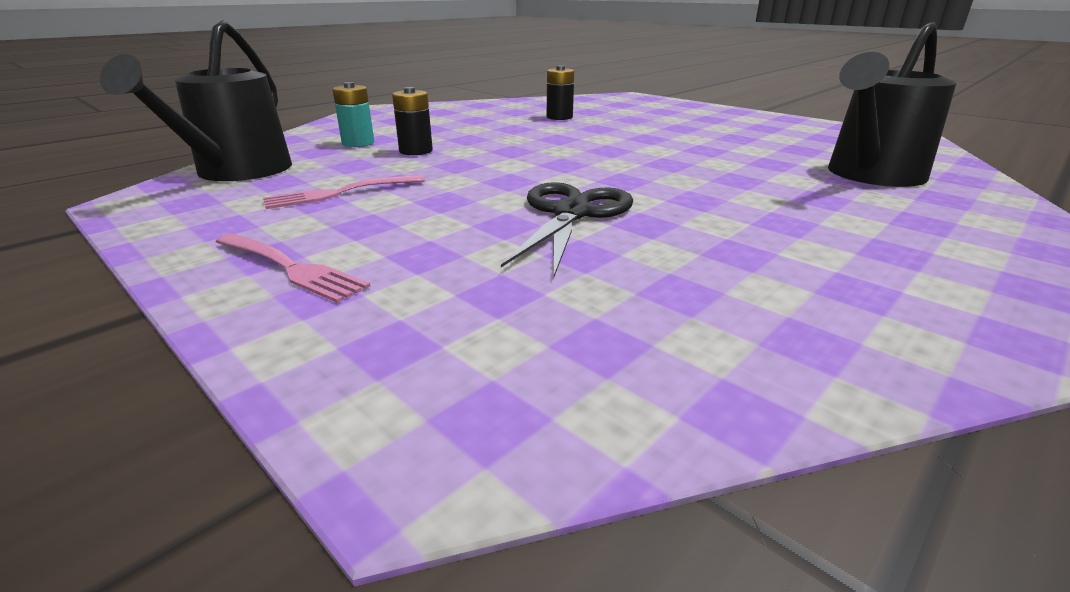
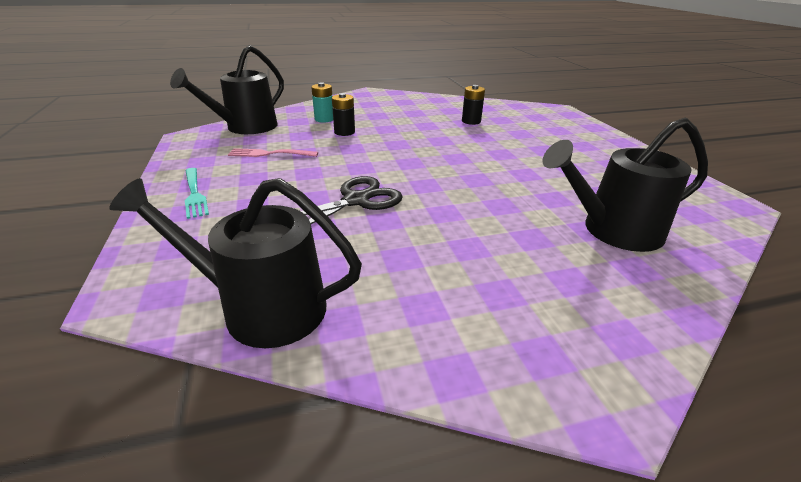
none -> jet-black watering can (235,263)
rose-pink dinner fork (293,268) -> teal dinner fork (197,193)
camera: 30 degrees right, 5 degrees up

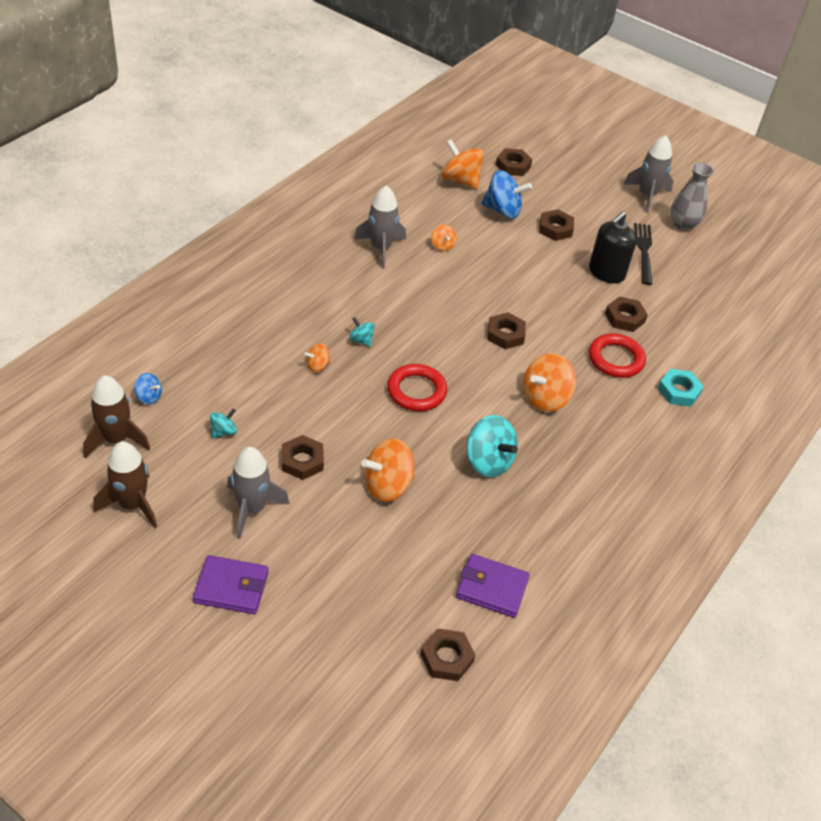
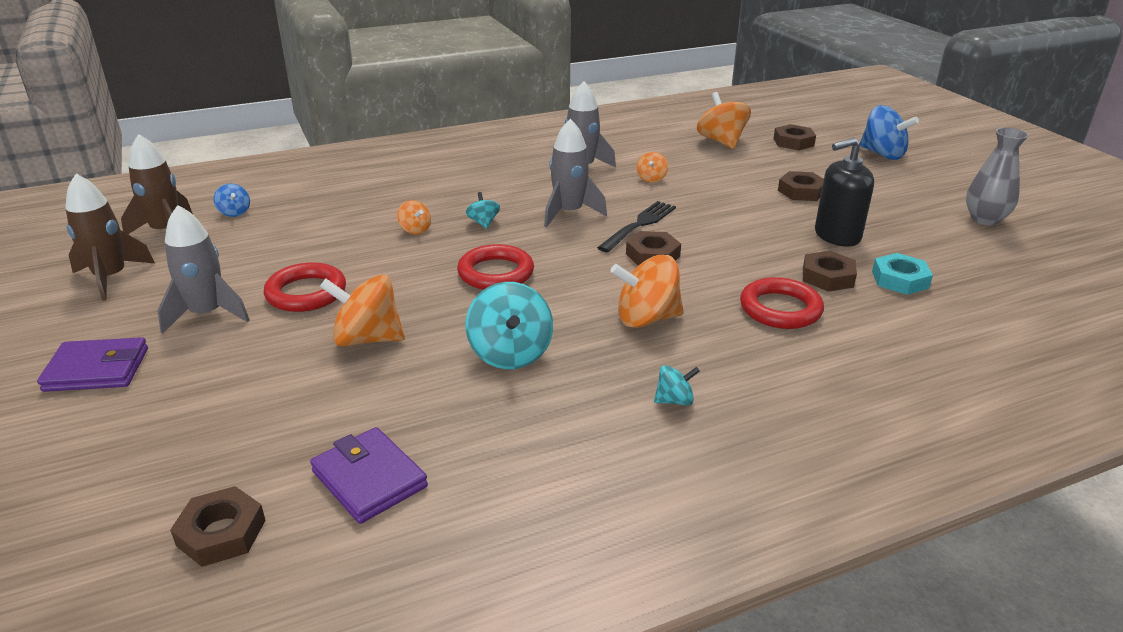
violet billfold (231,584) -> violet billfold (92,364), 45 degrees counterclockwise
dark brown nut (303,457) -> red ring (305,287)
orange-coloured toy top (317,357) -> orange-coloured toy top (414,217), 135 degrees counterclockwise
grey toy rocket (648,174) -> grey toy rocket (575,173), move
jet-black dinner fork (643,254) -> jet-black dinner fork (636,227), move
teal toy top (223,423) -> teal toy top (677,385), move
royal blue toy top (507,194) -> royal blue toy top (889,132), move
teal nut (681,388) -> teal nut (902,274), move
camera: 35 degrees right, 15 degrees down

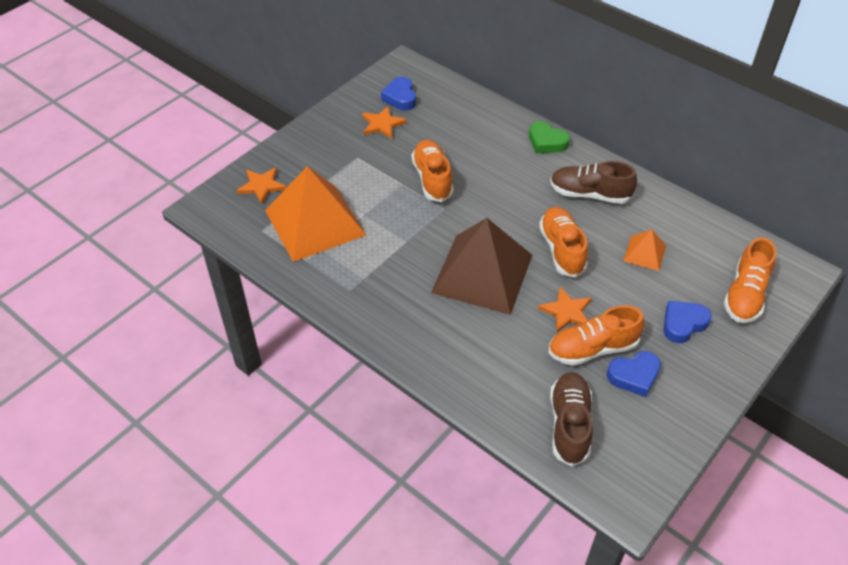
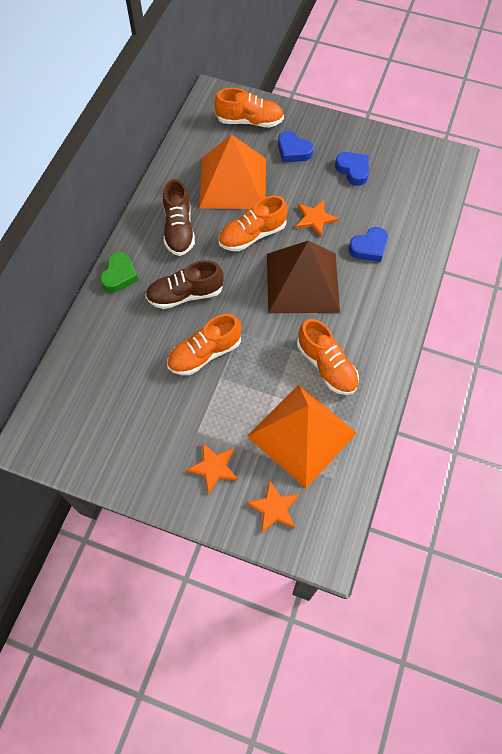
dark brown lace-up shoe (571,419) -> dark brown lace-up shoe (184,284), move
orange-coloured five-pointed star (384,122) -> orange-coloured five-pointed star (212,468), move
orange-coloured solid pyramid (644,250) -> orange-coloured solid pyramid (232,171), x2.22
orange-coloured lace-up shoe (596,335) -> orange-coloured lace-up shoe (328,357), move
royal blue heart shape (398,93) -> royal blue heart shape (368,244), move
camera: 110 degrees left, 15 degrees up

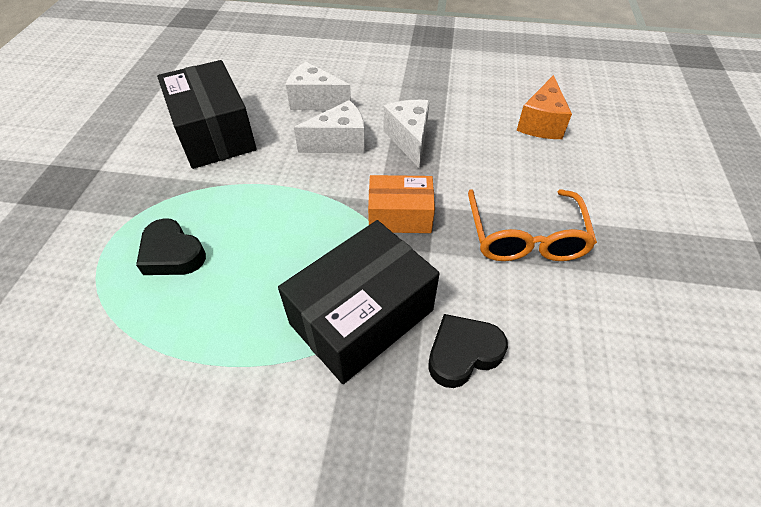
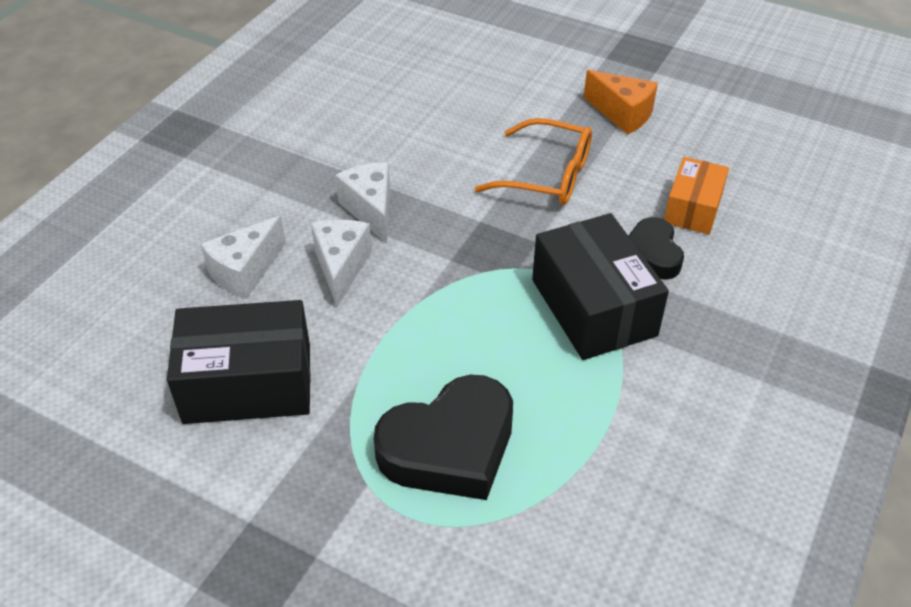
pure white cheese wedge (407,134) -> pure white cheese wedge (362,203), 60 degrees clockwise
jet-black heart shape (171,246) -> jet-black heart shape (443,437), x1.72
orange-coloured cheese wedge (544,107) -> orange-coloured cheese wedge (621,102), move
orange-coloured package (401,204) -> orange-coloured package (696,195), move
camera: 70 degrees left, 5 degrees down

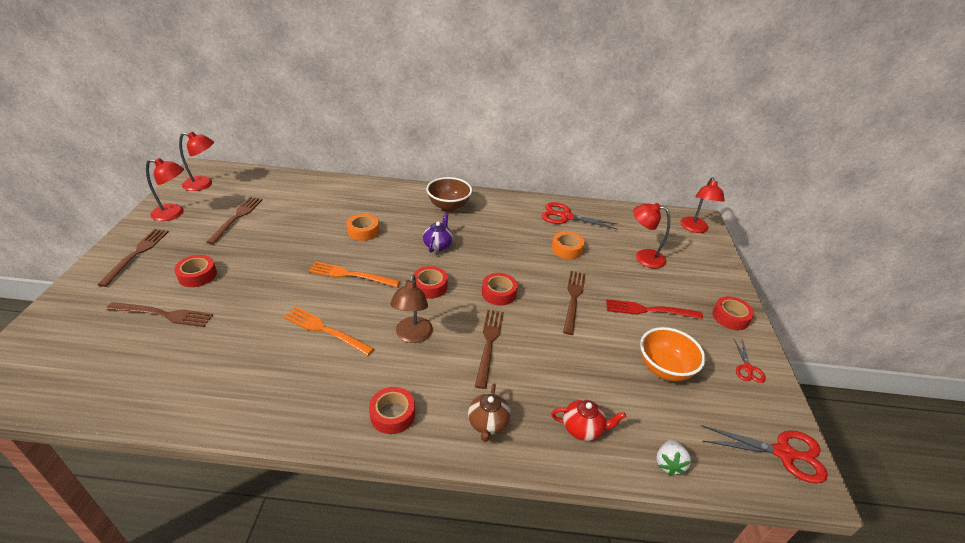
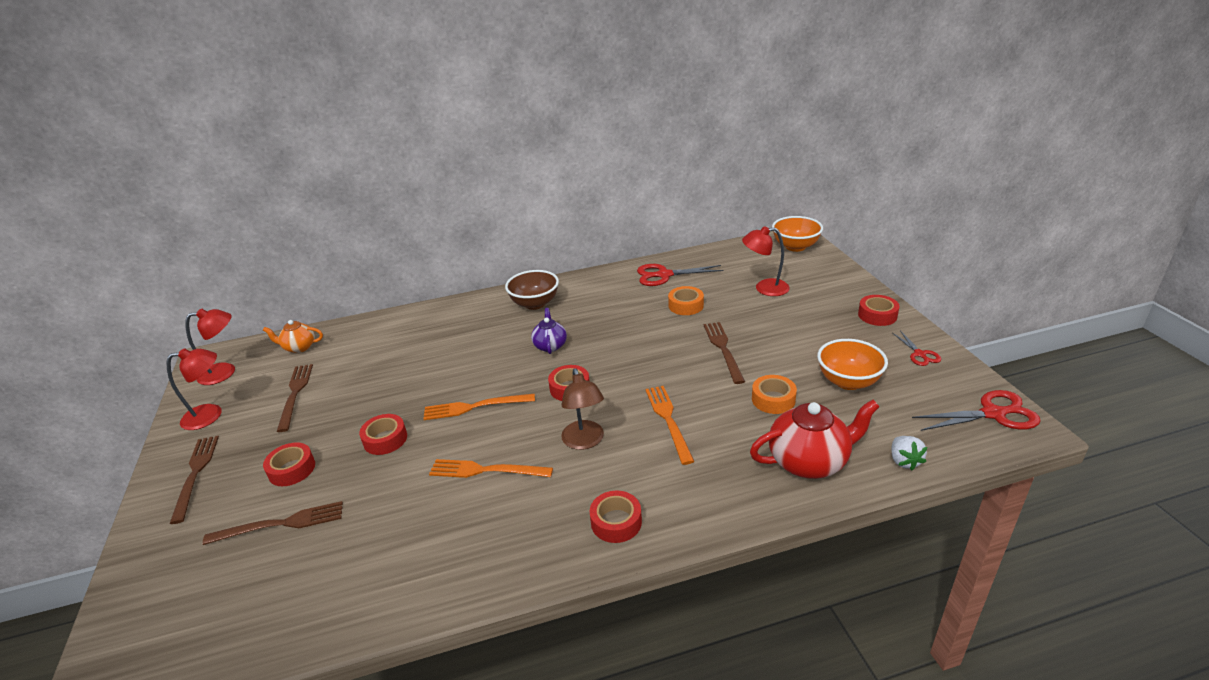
none -> orange-coloured tea pot (293,336)
red roll of tape (500,289) -> red roll of tape (383,434), move
dark brown dinner fork (489,349) -> orange-coloured dinner fork (670,425)
red tea pot (588,420) -> red tea pot (815,439), x1.74
orange-coloured roll of tape (363,227) -> orange-coloured roll of tape (774,394), move
red desk lamp (702,205) -> orange-coloured deep dish (797,234)
dark brown tea pot (489,413) -> none
red dinner fork (654,309) -> none
camera: 15 degrees left, 5 degrees down

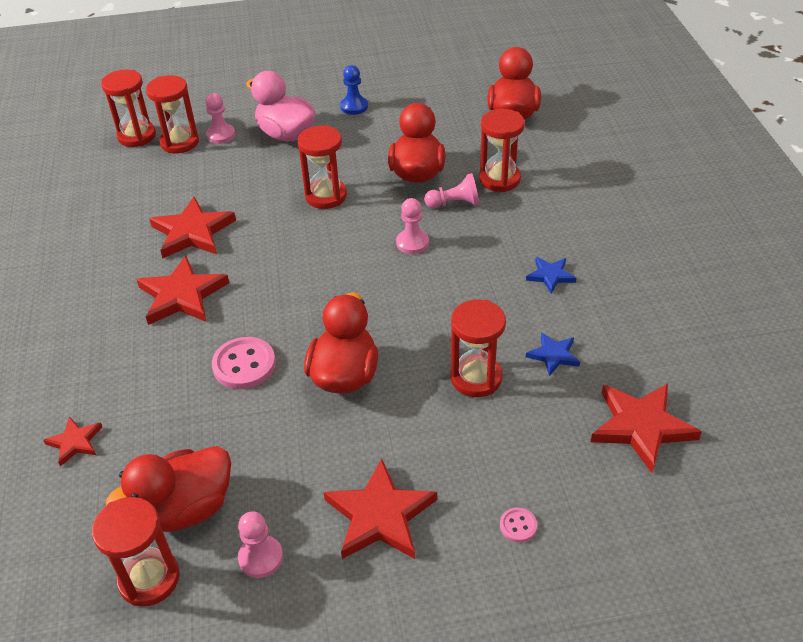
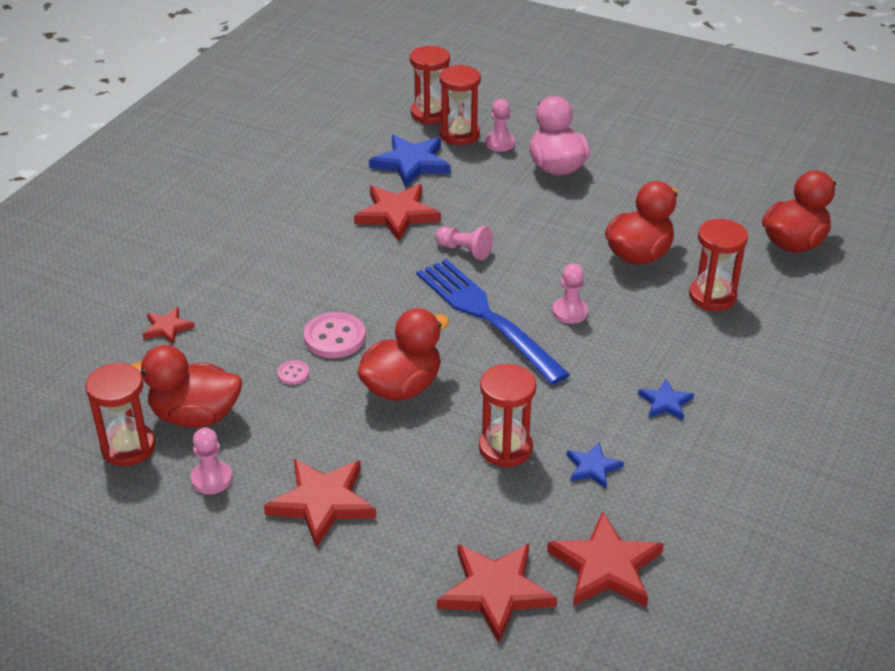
rose-pink shirt button (518,525) -> rose-pink shirt button (293,372), move
none -> royal blue five-pointed star (410,161)
none -> royal blue dinner fork (493,322)
rose-pink chess pawn (451,190) -> rose-pink chess pawn (464,243), move
red five-pointed star (183,290) -> red five-pointed star (497,593), move
red hourglass (322,167) -> none
royal blue chess pawn (354,90) -> none
camera: 35 degrees right, 5 degrees down

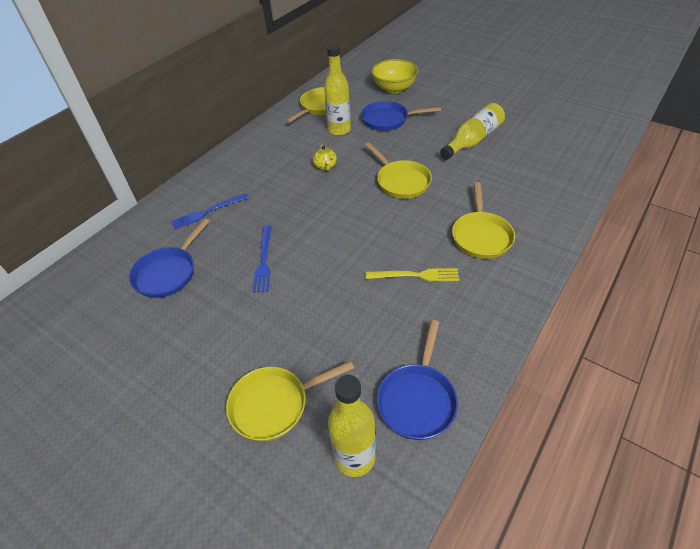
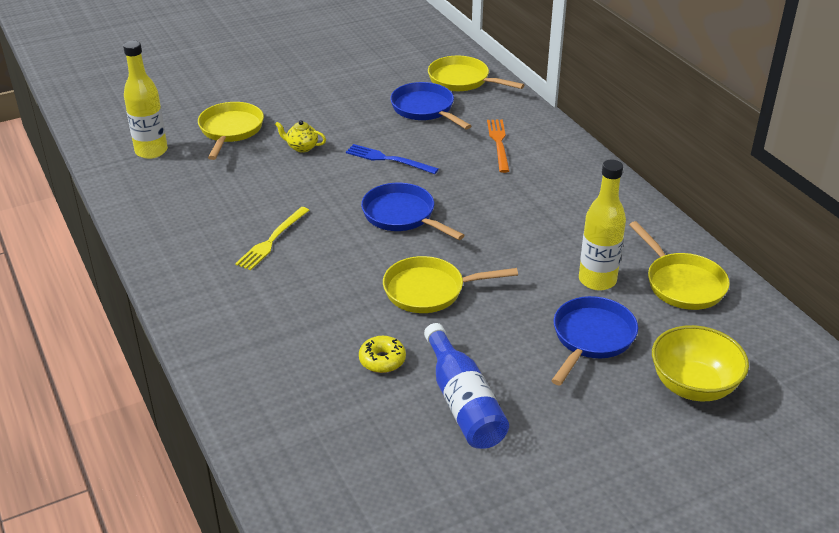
yellow tea pot (325,157) -> yellow tea pot (300,136), move
none -> yellow doughnut (382,354)
royal blue skillet (417,380) -> royal blue skillet (413,211), move
yellow drink bottle (472,131) -> royal blue drink bottle (466,386)
yellow skillet (483,220) -> yellow skillet (476,73), move
royal blue dinner fork (210,211) -> orange-coloured dinner fork (498,146)
camera: 115 degrees right, 10 degrees down

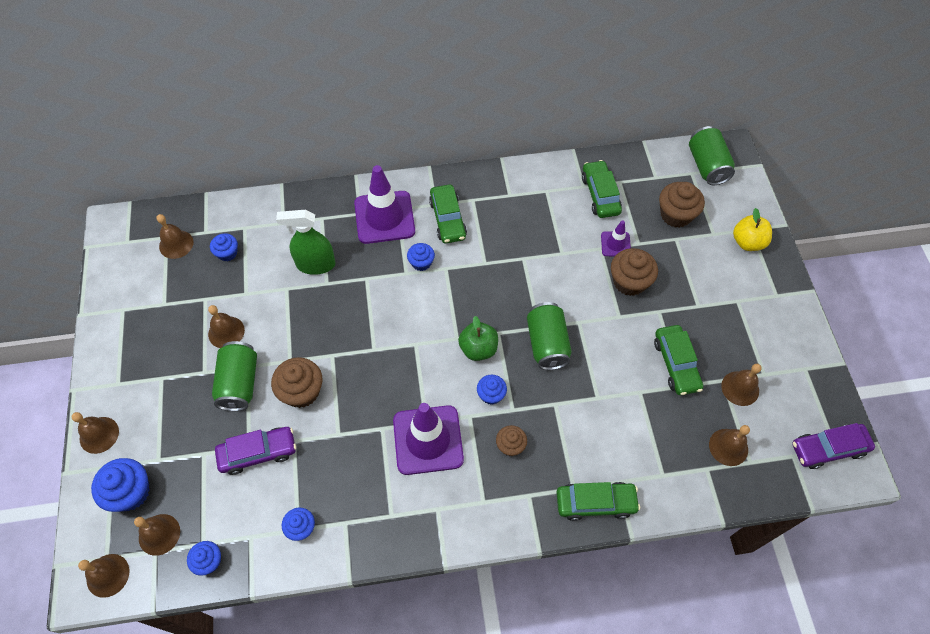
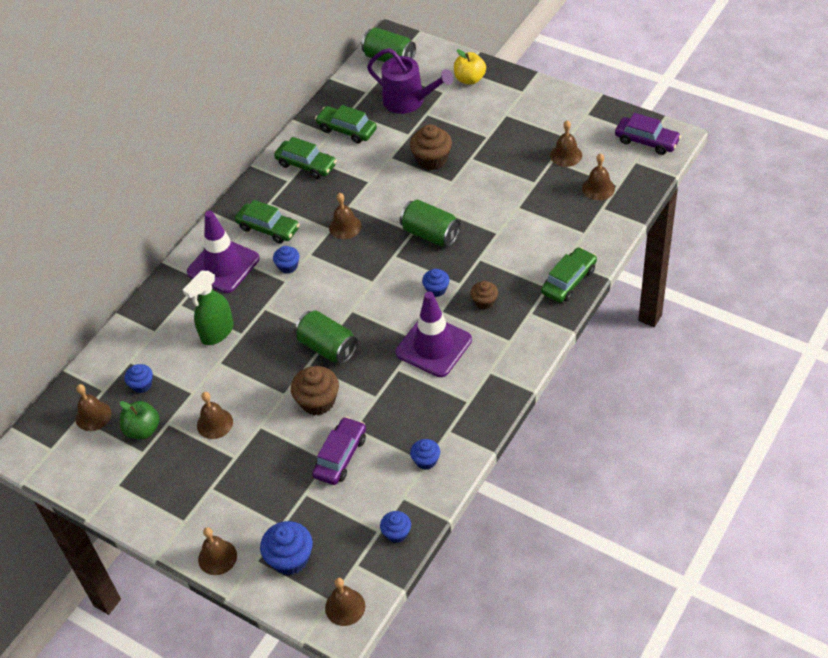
leaf-green apple (478,338) -> leaf-green apple (140,420), move
leaf-green toy car (678,360) -> leaf-green toy car (305,158), move
leaf-green tin (234,376) -> leaf-green tin (326,337), move
dark brown school bell (157,535) -> dark brown school bell (345,216), move
dark brown muffin (682,205) -> violet watering can (410,81)
violet toy car (833,446) -> violet toy car (648,134), 90 degrees counterclockwise
violet traffic cone (616,238) -> none
camera: 45 degrees left, 10 degrees down

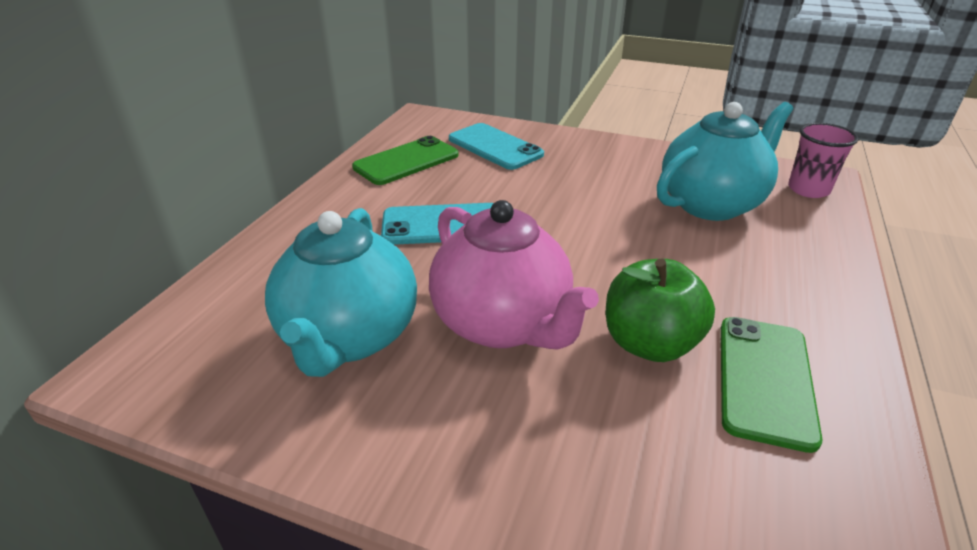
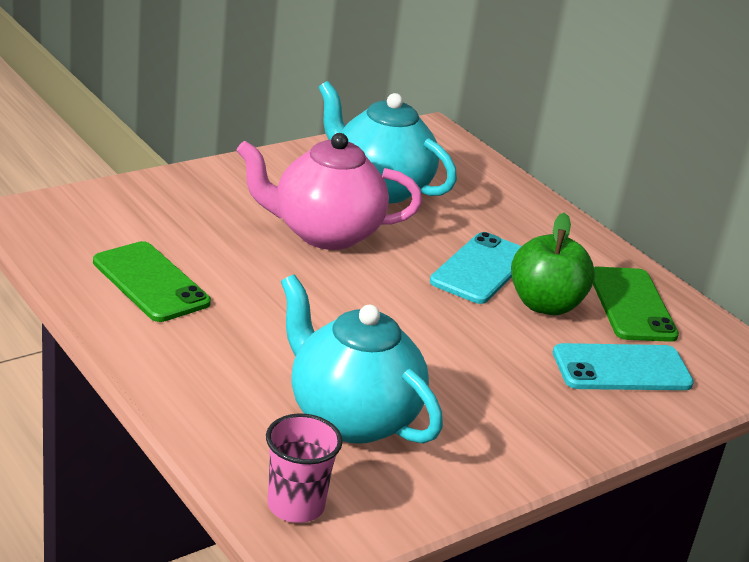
teal tea pot (725,161) -> teal tea pot (362,359), 135 degrees clockwise
leaf-green apple (660,310) -> leaf-green apple (553,263), move
camera: 120 degrees right, 5 degrees down

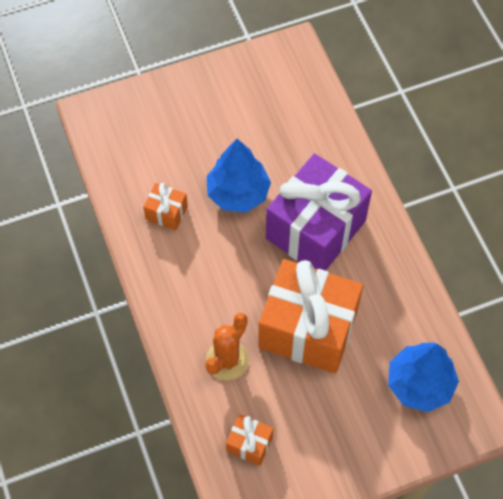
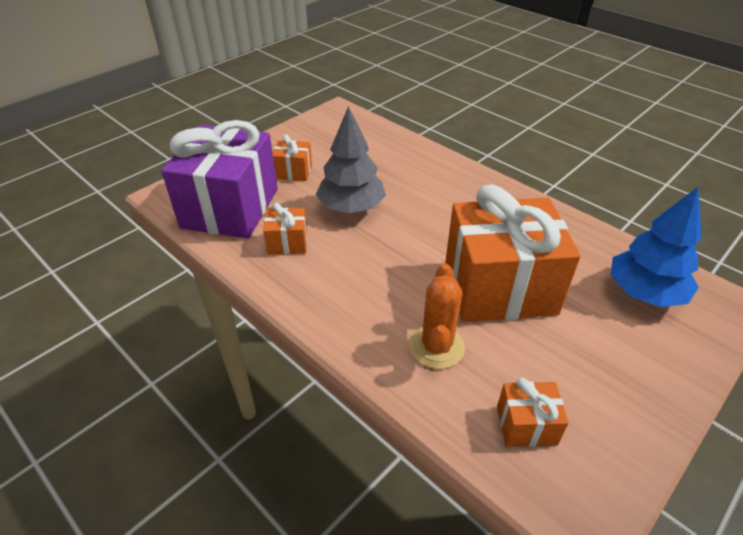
violet present (319,212) -> violet present (219,179), move
none -> orange-coloured present (292,157)
royal blue toy tree (239,176) -> grey toy tree (351,159)
camera: 25 degrees left, 20 degrees down

